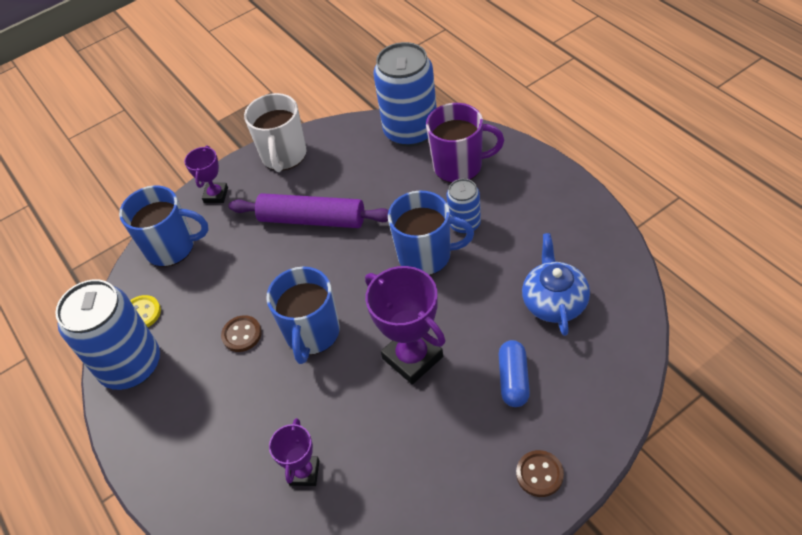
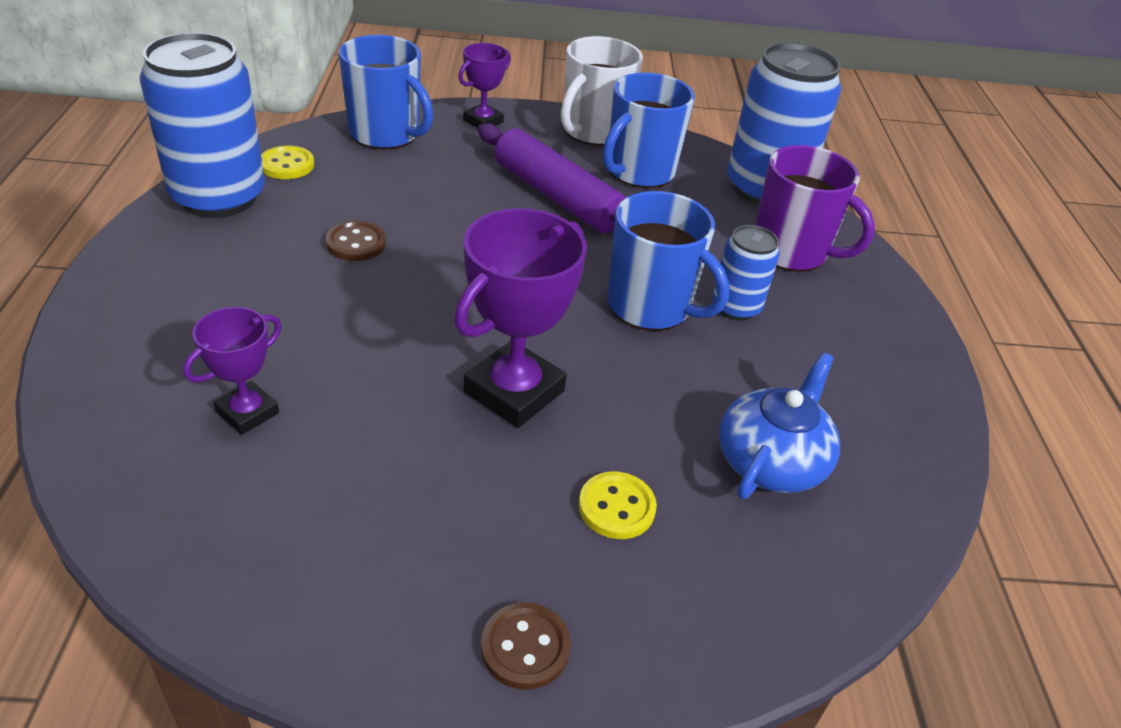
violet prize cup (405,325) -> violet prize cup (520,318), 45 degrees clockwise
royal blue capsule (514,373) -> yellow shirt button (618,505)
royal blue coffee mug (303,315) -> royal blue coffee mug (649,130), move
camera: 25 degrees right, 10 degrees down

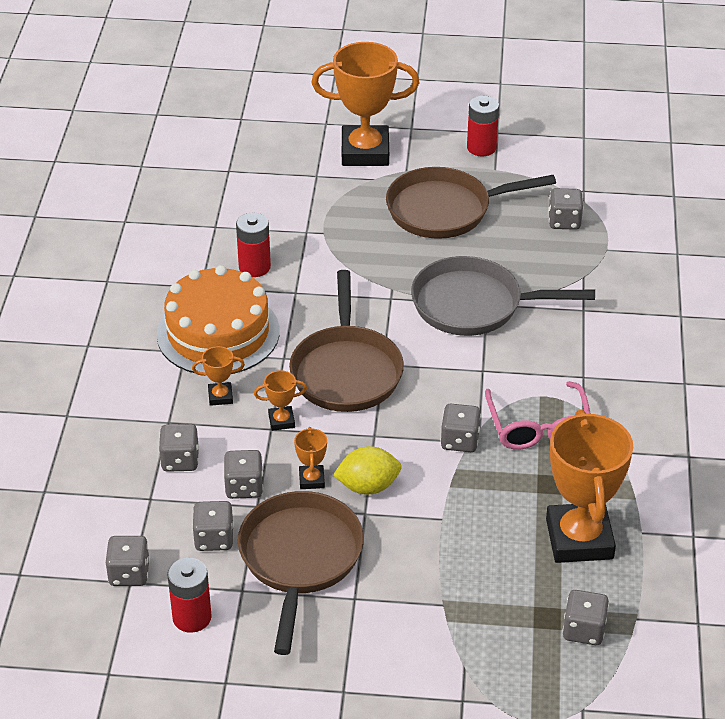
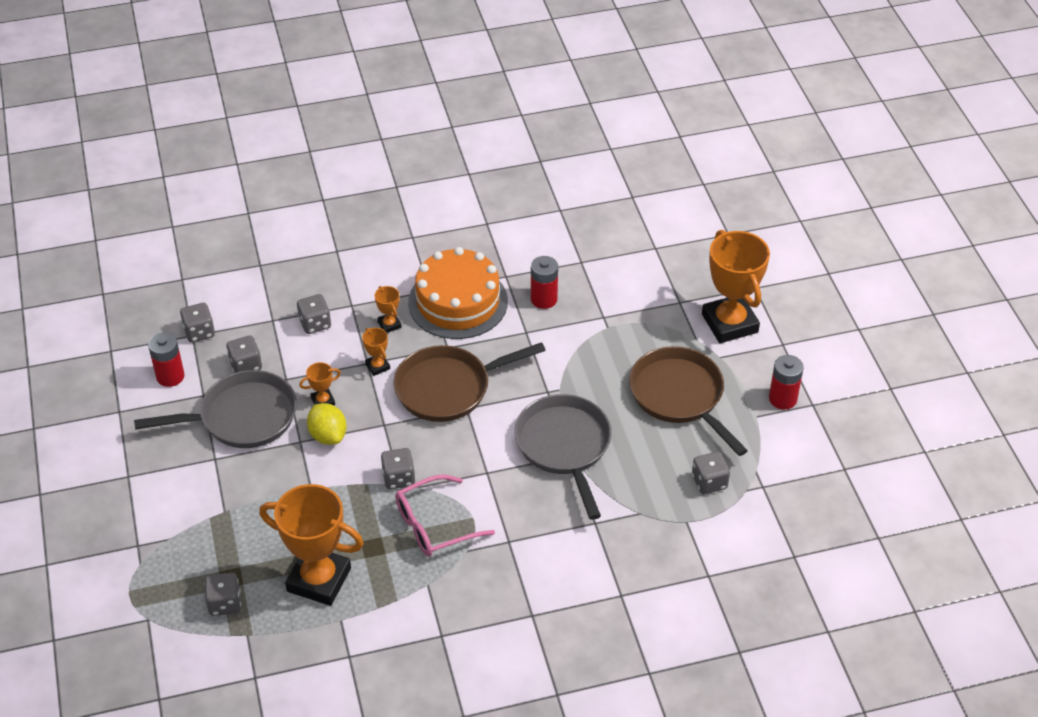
dark brown skillet (301,573) -> grey skillet (215,409)
orange-coloured prize cup (589,486) -> orange-coloured prize cup (311,545), 45 degrees clockwise
grey game die (243,474) -> none
camera: 70 degrees right, 5 degrees up

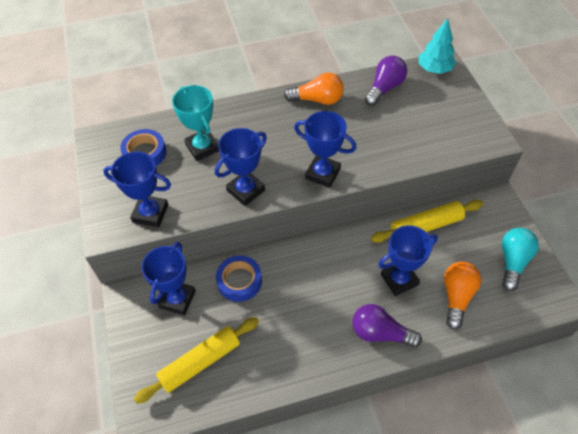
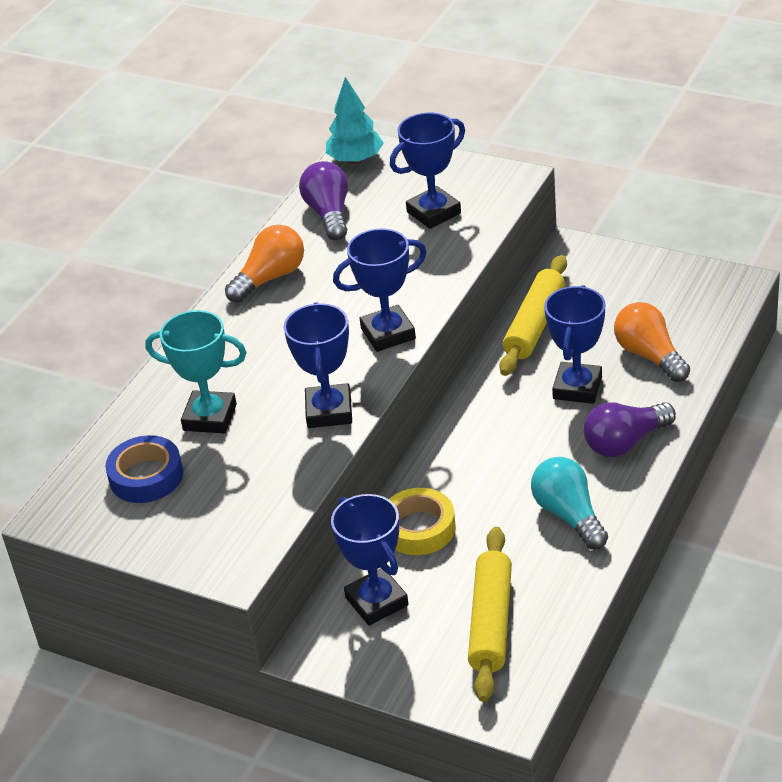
royal blue roll of tape (239,279) -> yellow roll of tape (422,521)
royal blue prize cup (137,189) -> royal blue prize cup (427,171), move
teal lightbulb (520,259) -> teal lightbulb (569,503), move
camera: 45 degrees left, 15 degrees down

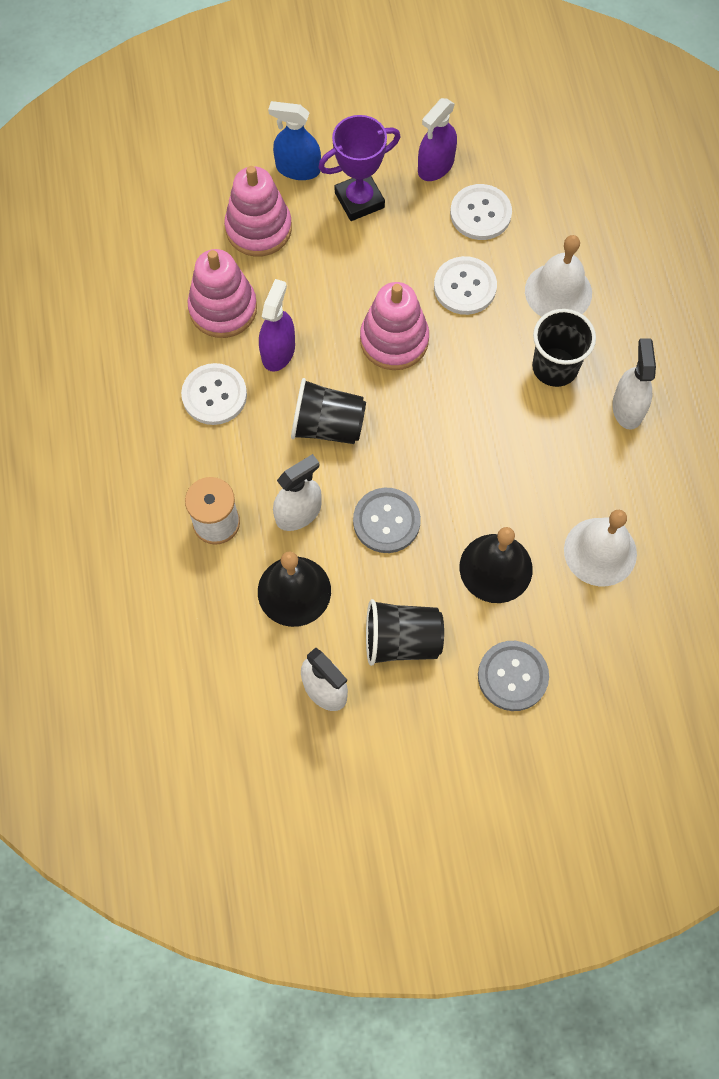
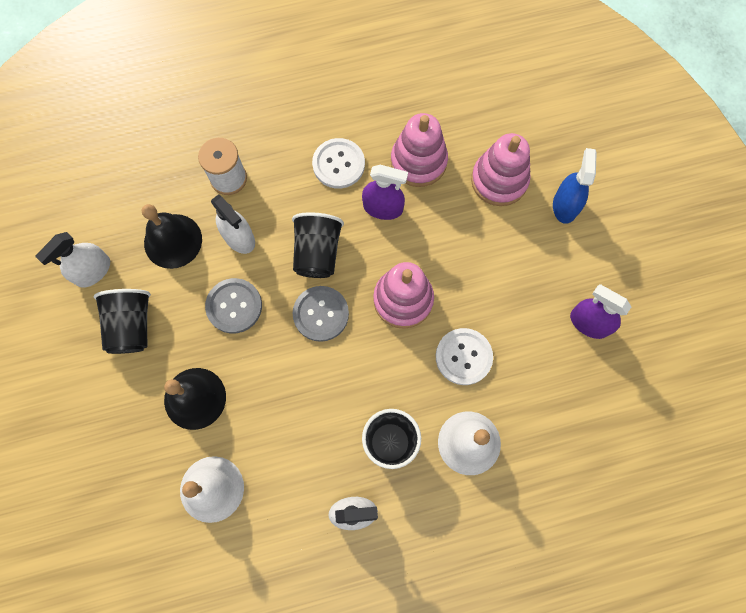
grey shirt button (513,676) -> grey shirt button (321,314), move
violet prize cup (359,168) -> none
pure white shirt button (481,212) -> none
camera: 85 degrees right, 5 degrees up

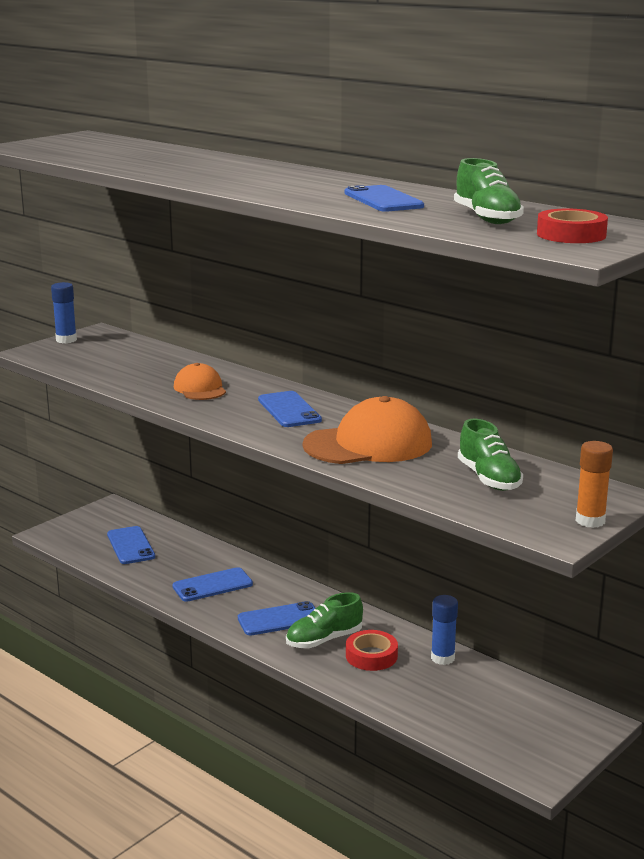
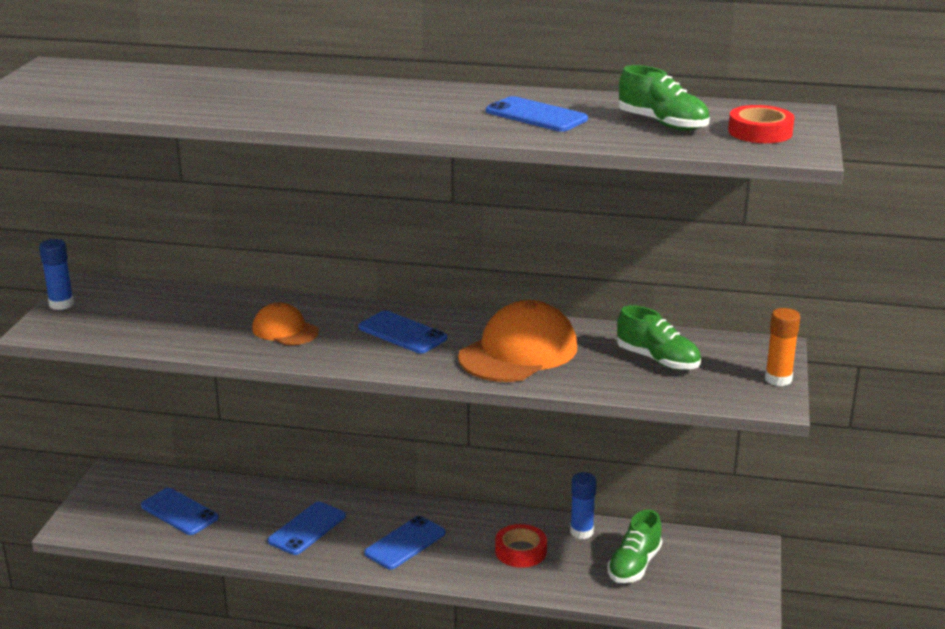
leaf-green lace-up shoe (324,620) -> leaf-green lace-up shoe (634,546), move
camera: 30 degrees left, 5 degrees up

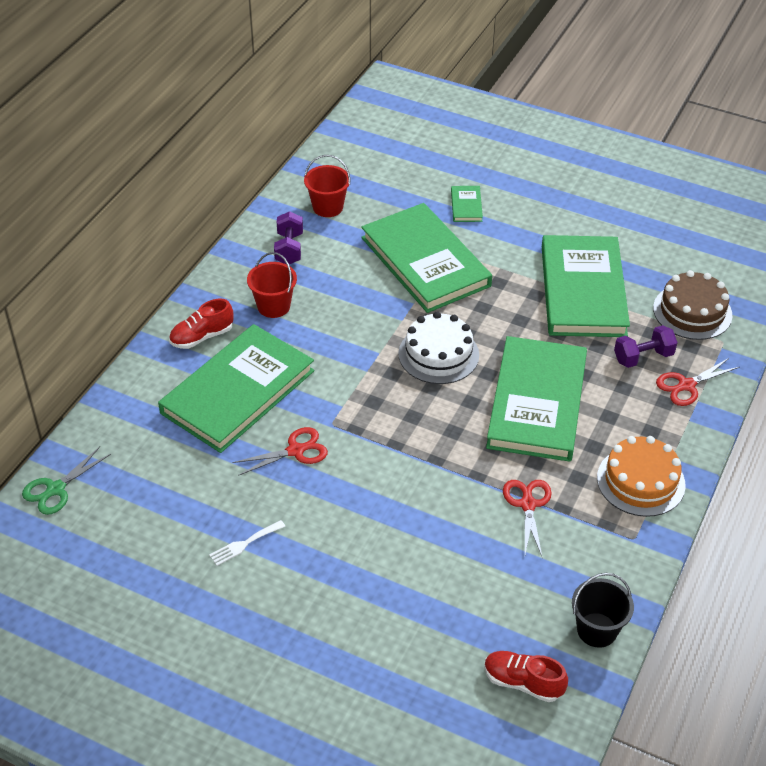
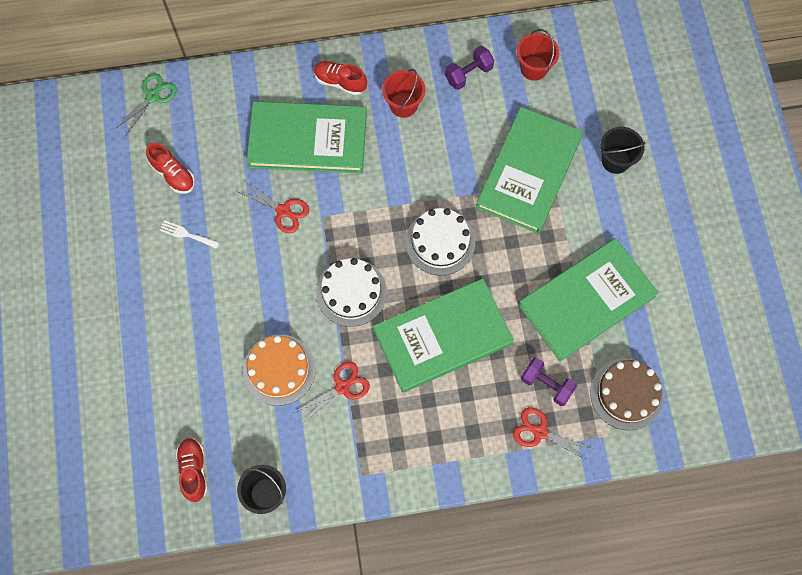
leaf-green shears (66,481) -> leaf-green shears (146,104), 120 degrees clockwise
none -> red lace-up shoe (170,168)
orange-coloured layer cake (641,476) -> orange-coloured layer cake (279,370), move
none -> pure white layer cake (351,292)
leaf-green hardback (467,204) -> jet-black sand bucket (622,150)
camera: 55 degrees right, 25 degrees up

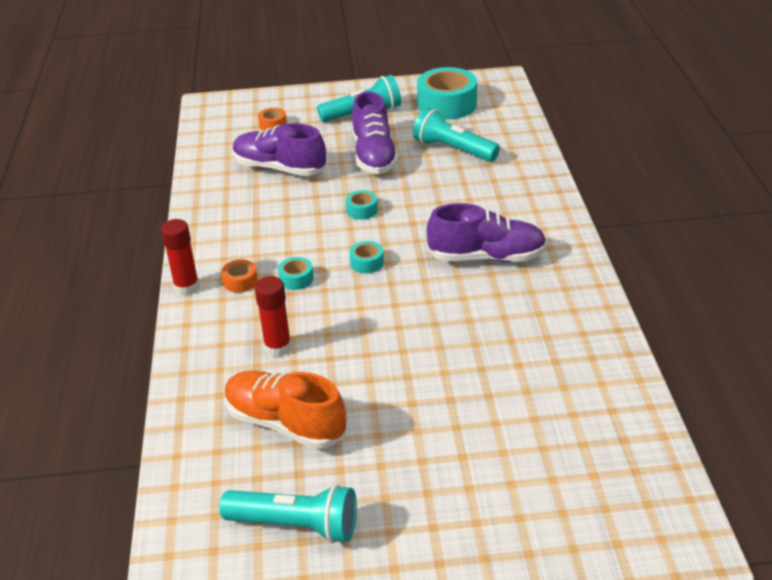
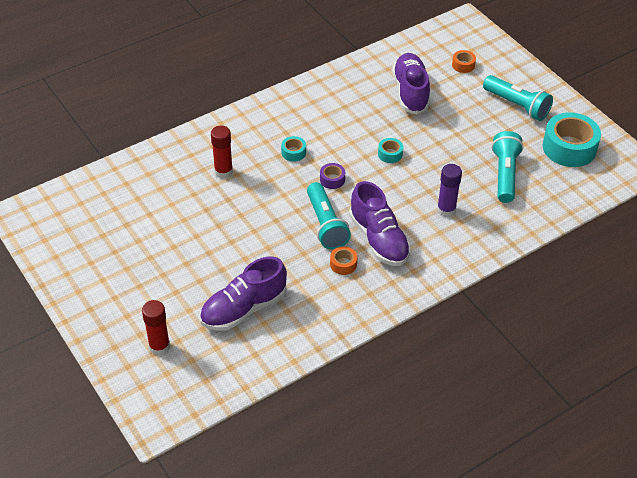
red glue (180,257) -> red glue (156,327), move
violet lace-up shoe (375,132) -> violet lace-up shoe (243,293), move
teal pocket torch (288,513) -> teal pocket torch (329,215), move
teal roll of tape (366,257) -> violet roll of tape (332,176)
orange-coloured roll of tape (239,276) -> orange-coloured roll of tape (343,260), move
none -> violet glue (449,190)
orange-coloured lace-up shoe (285,409) -> none
camera: 60 degrees right, 10 degrees up

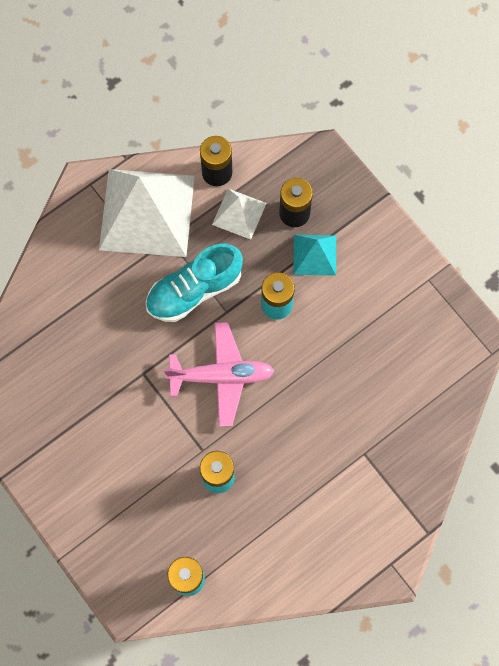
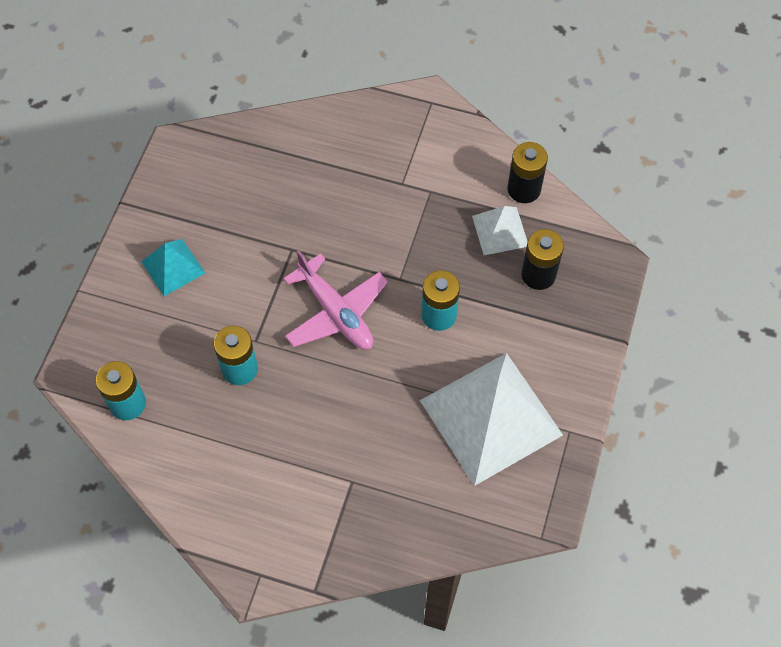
teal solid pyramid (315,255) -> teal solid pyramid (173,267), move
pure white solid pyramid (147,213) -> pure white solid pyramid (491,419), move
teal lace-up shoe (194,282) -> none
camera: 55 degrees right, 10 degrees down

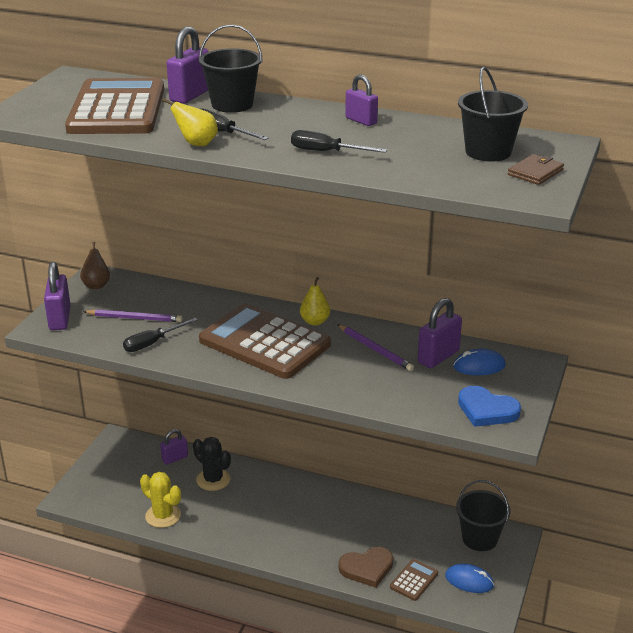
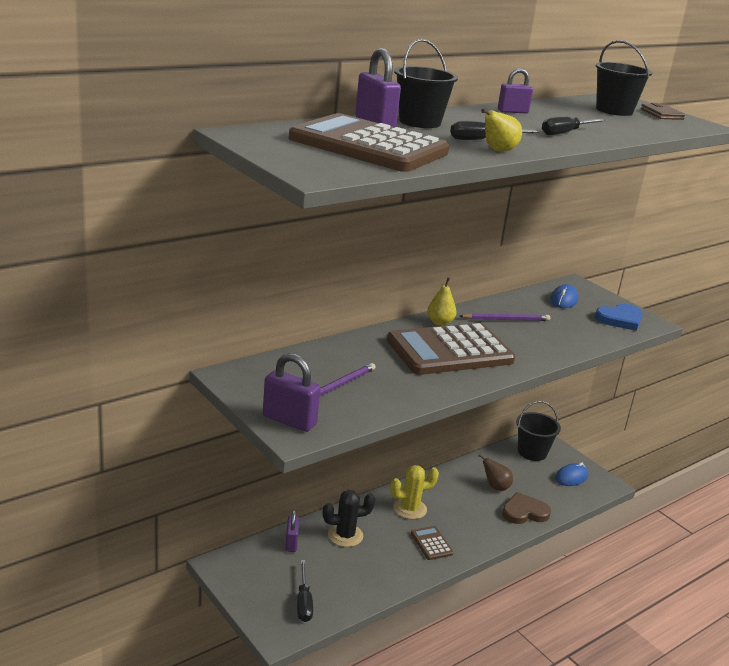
jet-black hand screwdriver (160,335) -> jet-black hand screwdriver (305,591), move
yellow saguaro cactus (160,500) -> yellow saguaro cactus (414,492), move
dark brown pocket calculator (414,580) -> dark brown pocket calculator (432,543), move
dark brown pear (95,265) -> dark brown pear (495,472), move
dark brown heart shape (366,567) -> dark brown heart shape (526,508), 120 degrees counterclockwise
violet padlock (440,333) -> none
camera: 60 degrees left, 5 degrees down

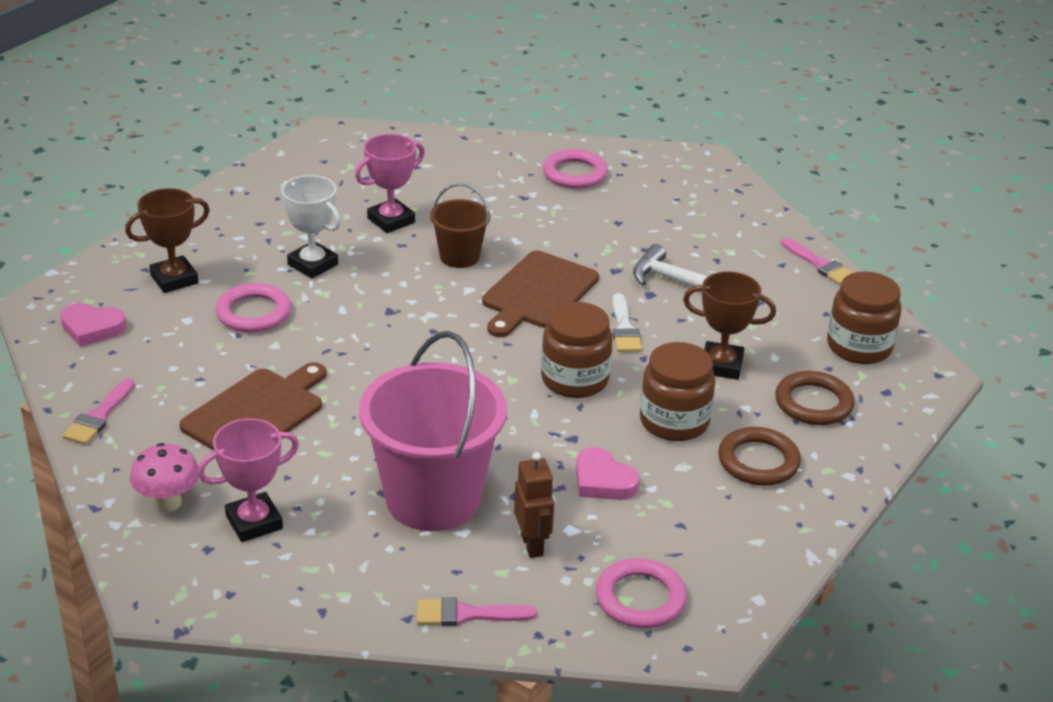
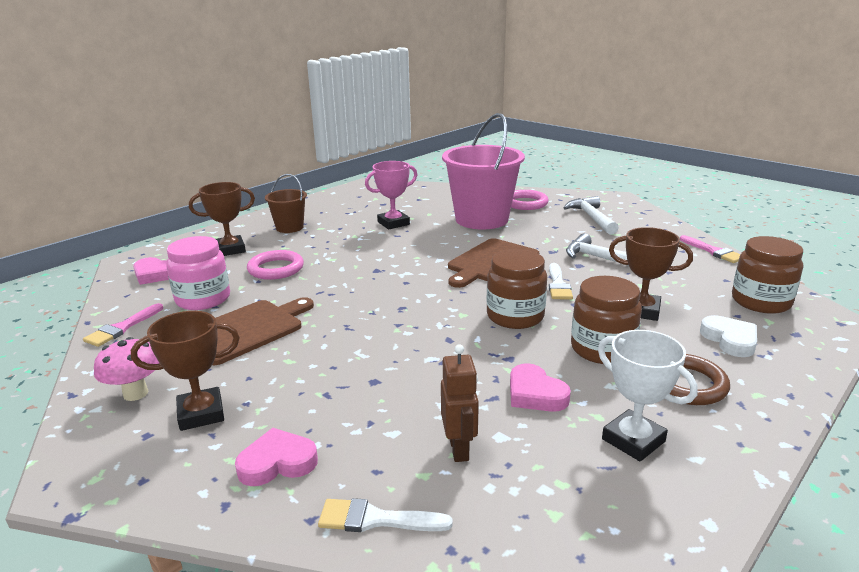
rose-pink prize cup (248,480) -> dark brown prize cup (185,371)
none -> rose-pink jar (198,273)
none -> rose-pink heart shape (276,457)
dark brown sand bucket (460,225) -> dark brown sand bucket (286,203), move
rose-pink brush (477,611) -> pure white brush (385,515)
rose-pink sand bucket (433,431) -> rose-pink sand bucket (483,171), move
none -> pure white carpenter's hammer (591,215)
pure white prize cup (310,226) -> pure white prize cup (648,395), move
dark brown ring (814,398) -> pure white heart shape (728,336)
rose-pink ring (641,593) -> none
camera: 10 degrees right, 10 degrees down

